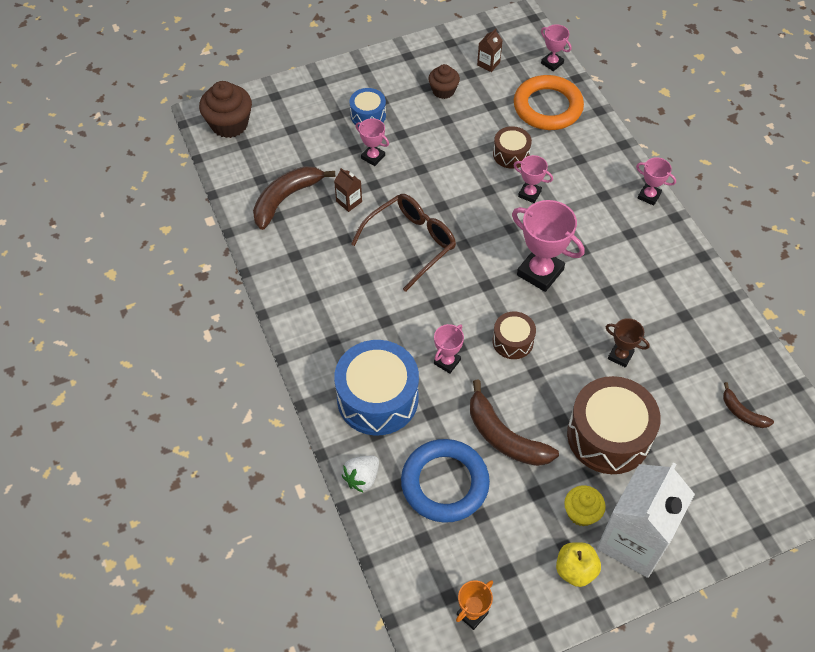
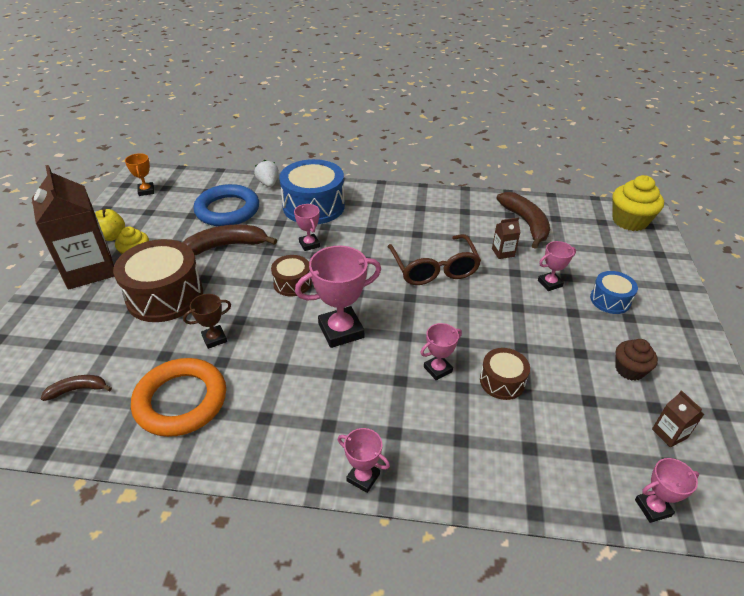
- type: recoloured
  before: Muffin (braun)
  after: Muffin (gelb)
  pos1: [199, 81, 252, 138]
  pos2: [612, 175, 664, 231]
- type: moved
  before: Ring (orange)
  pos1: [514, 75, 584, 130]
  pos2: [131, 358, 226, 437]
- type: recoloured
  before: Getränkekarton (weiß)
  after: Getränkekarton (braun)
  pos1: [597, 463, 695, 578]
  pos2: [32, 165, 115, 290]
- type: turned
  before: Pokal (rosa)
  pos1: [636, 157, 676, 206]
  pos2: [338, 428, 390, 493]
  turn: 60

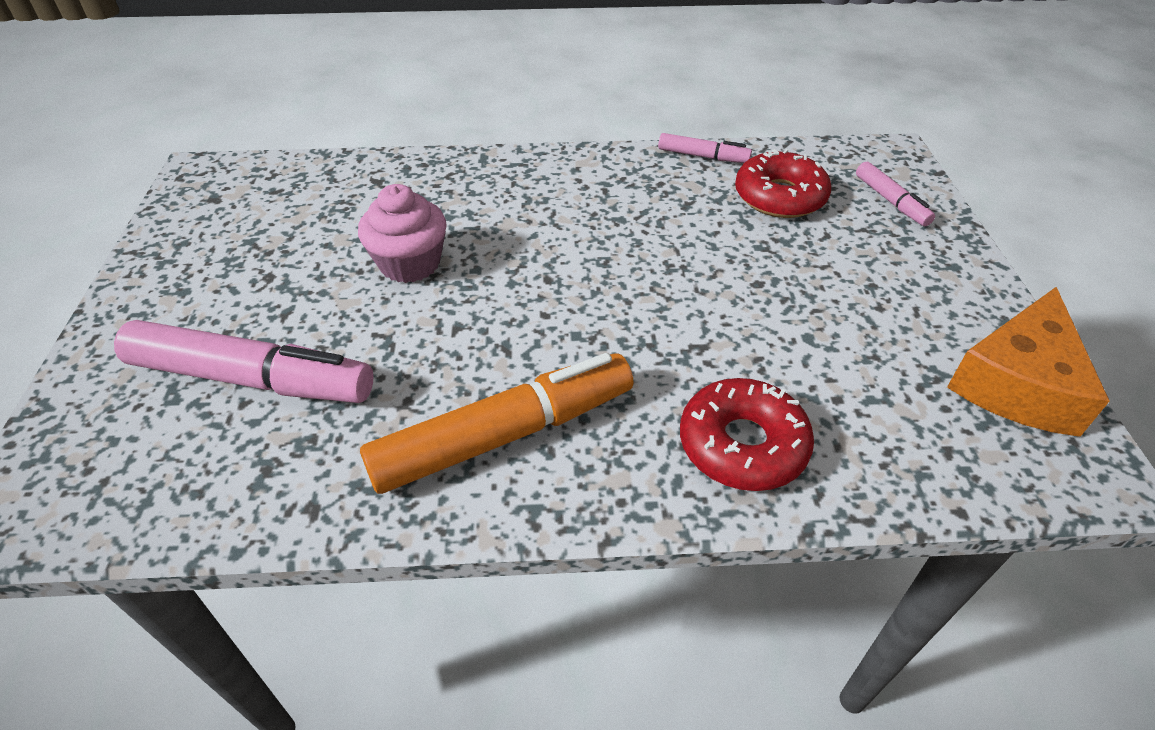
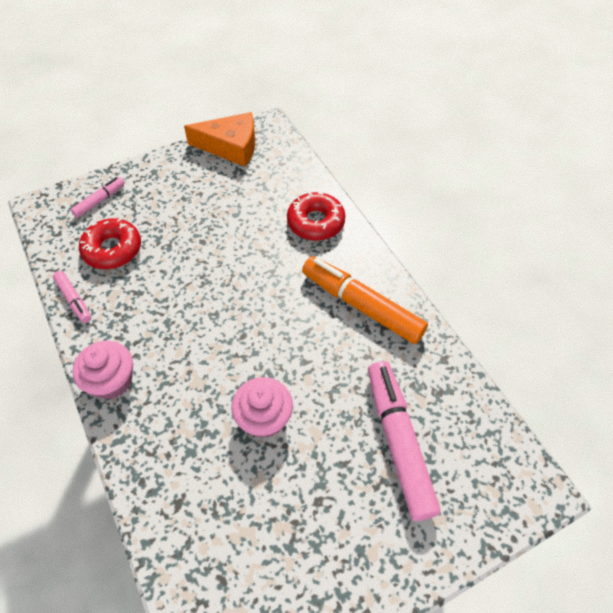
- type: turned
  before: Filzstift (rosa)
  pos1: [658, 133, 752, 163]
  pos2: [53, 271, 91, 323]
  turn: 150
- type: added
  after: Muffin (rosa)
  pos2: [72, 341, 133, 399]

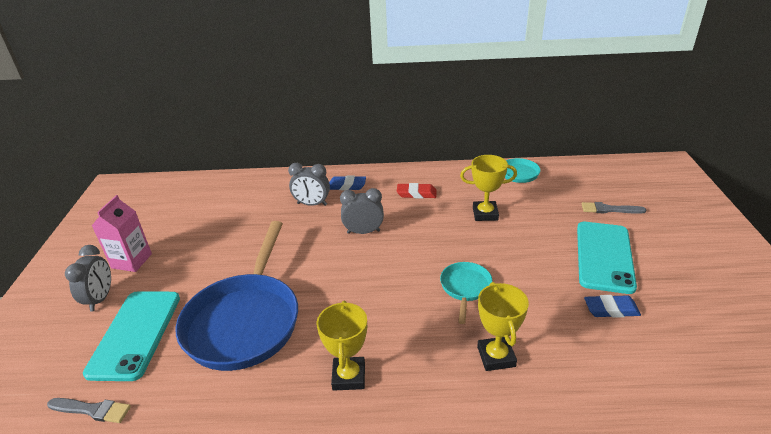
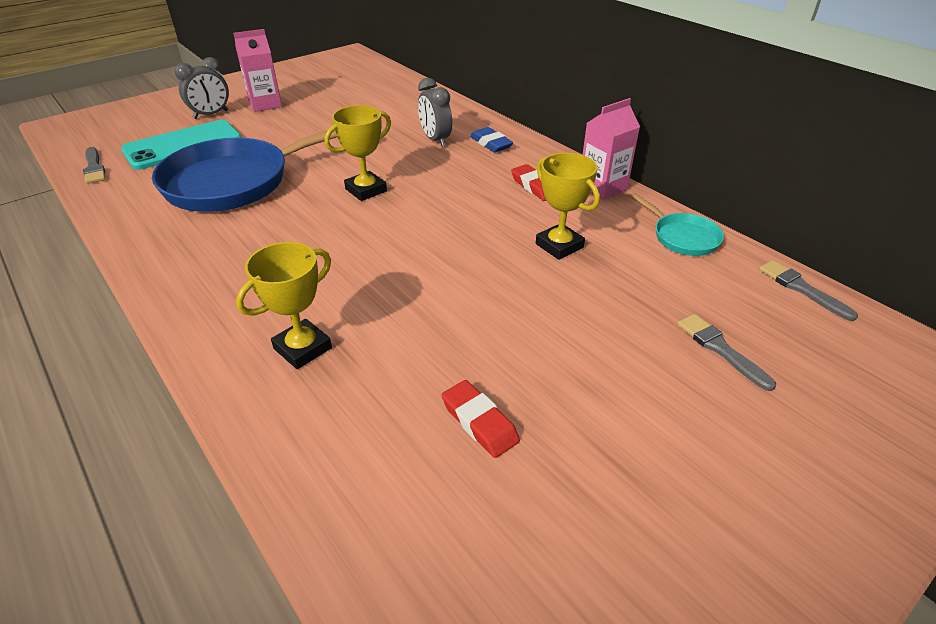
- type: moved
  before: Pokal (gelb)
  pos1: [317, 301, 367, 391]
  pos2: [325, 105, 391, 201]
- type: removed
  before: Wecker (grau)
  pos1: [340, 188, 384, 234]
- type: removed
  before: Pfanne (türkis)
  pos1: [440, 262, 493, 324]
- type: removed
  before: Handy (türkis)
  pos1: [577, 222, 637, 294]
- type: recoloured
  before: Radiergummi (blau)
  after: Radiergummi (rot)
  pos1: [584, 295, 641, 318]
  pos2: [441, 380, 520, 458]
- type: added
  after: Getränkekarton (rosa)
  pos2: [583, 98, 640, 200]
- type: added
  after: Pinsel (grau)
  pos2: [759, 260, 858, 321]

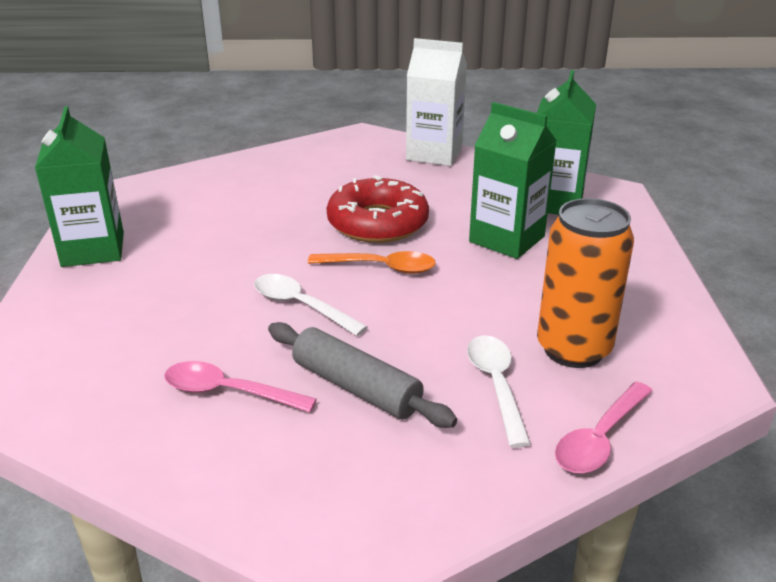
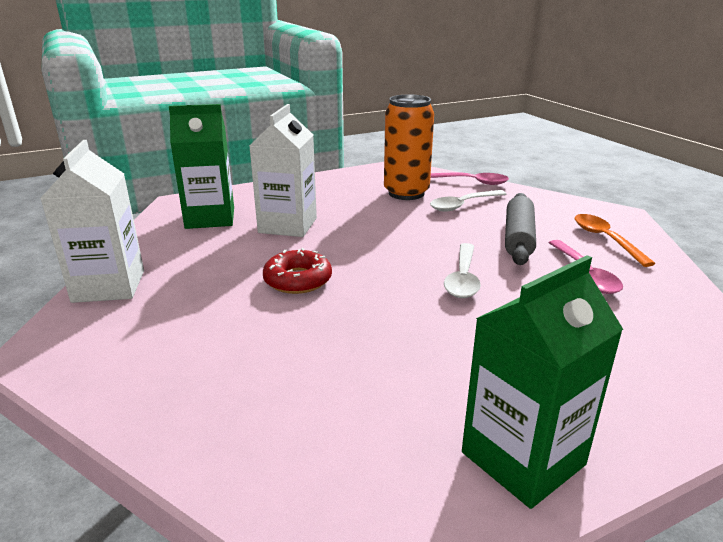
- type: moved
  before: Löffel (orange)
  pos1: [308, 251, 436, 274]
  pos2: [575, 214, 656, 267]
- type: resized
  before: Donut (rot)
  pos1: [327, 175, 429, 243]
  pos2: [263, 248, 332, 294]
  scale: 0.65
- type: recoloured
  before: Getränkekarton (grün)
  after: Getränkekarton (weiß)
  pos1: [469, 102, 557, 259]
  pos2: [249, 104, 317, 237]

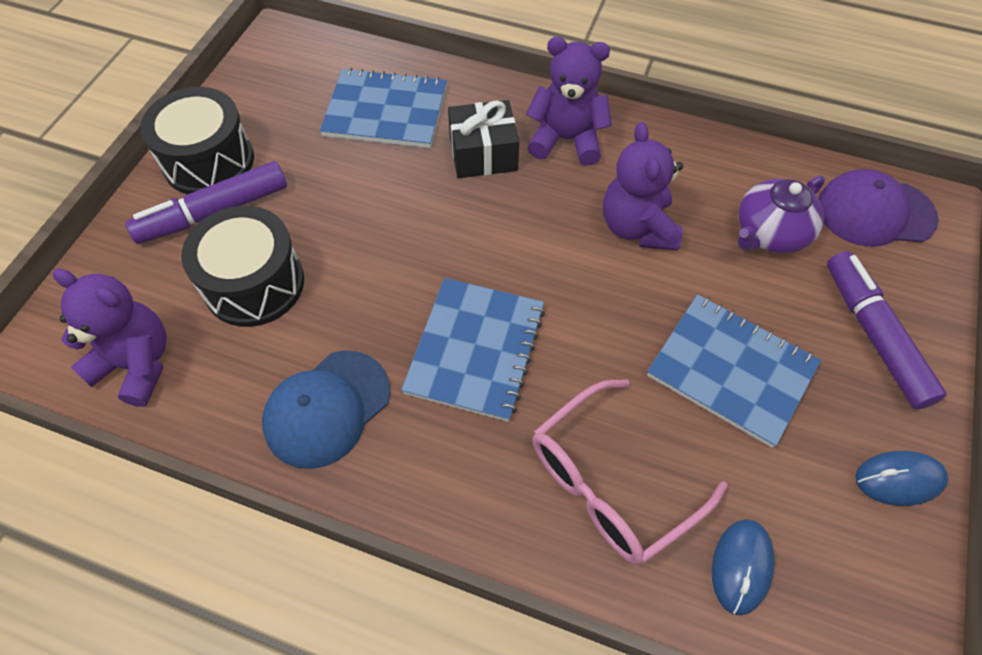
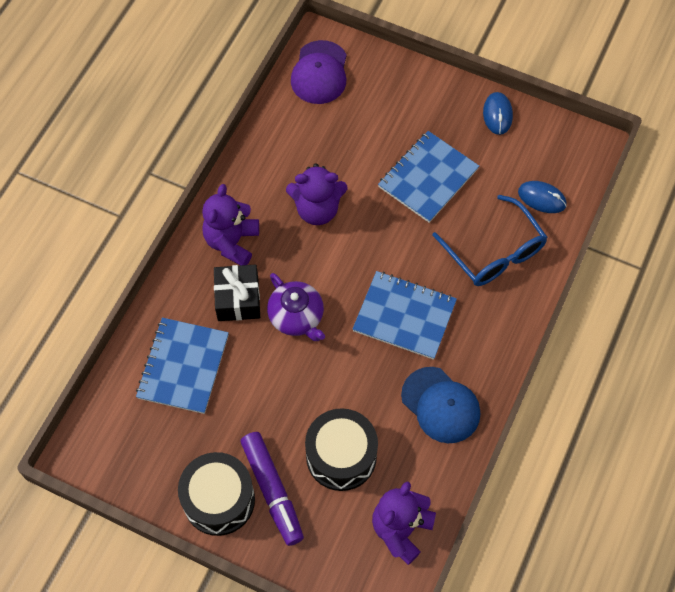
- type: recoloured
  before: Brille (rosa)
  after: Brille (blau)
  pos1: [532, 380, 728, 565]
  pos2: [432, 195, 547, 286]
- type: moved
  before: Teekanne (lila)
  pos1: [738, 176, 825, 253]
  pos2: [267, 273, 325, 341]
- type: removed
  before: Filzstift (lila)
  pos1: [827, 251, 947, 409]

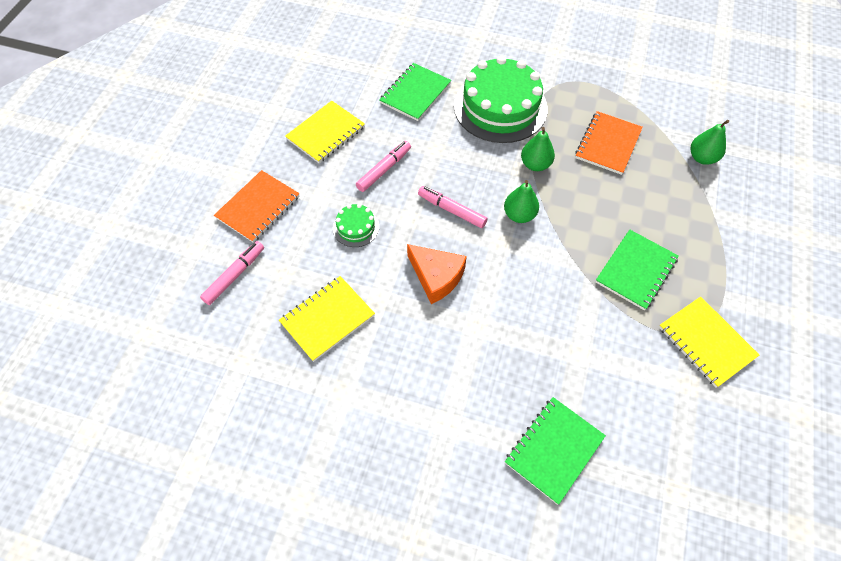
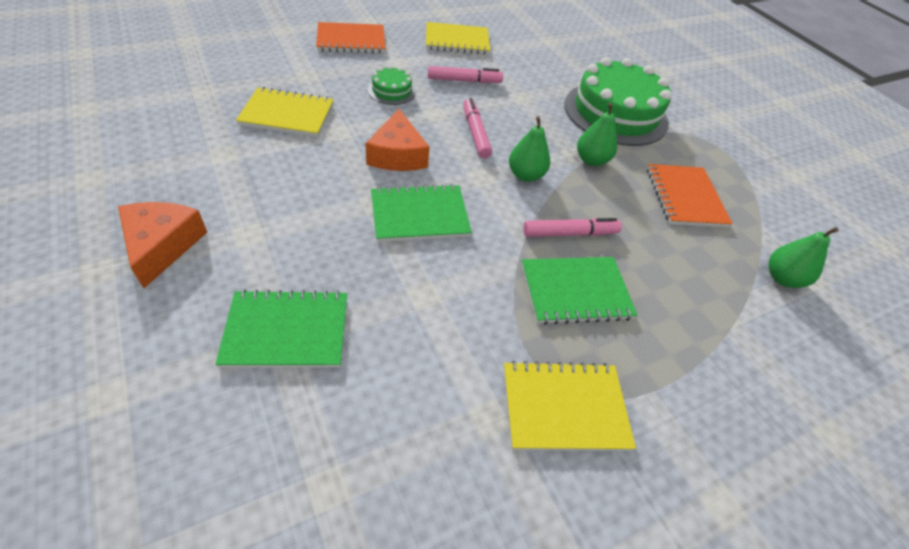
- type: moved
  before: Filzstift (rosa)
  pos1: [200, 241, 264, 305]
  pos2: [523, 218, 622, 237]
- type: moved
  before: Notizbuch (grün)
  pos1: [379, 63, 451, 121]
  pos2: [371, 184, 472, 242]
- type: turned
  before: Notizbuch (orange)
  pos1: [575, 111, 643, 175]
  pos2: [647, 164, 733, 227]
  turn: -75
- type: turned
  before: Notizbuch (gelb)
  pos1: [659, 297, 759, 388]
  pos2: [504, 361, 636, 451]
  turn: 75
- type: added
  after: Käse (orange)
  pos2: [118, 202, 207, 288]

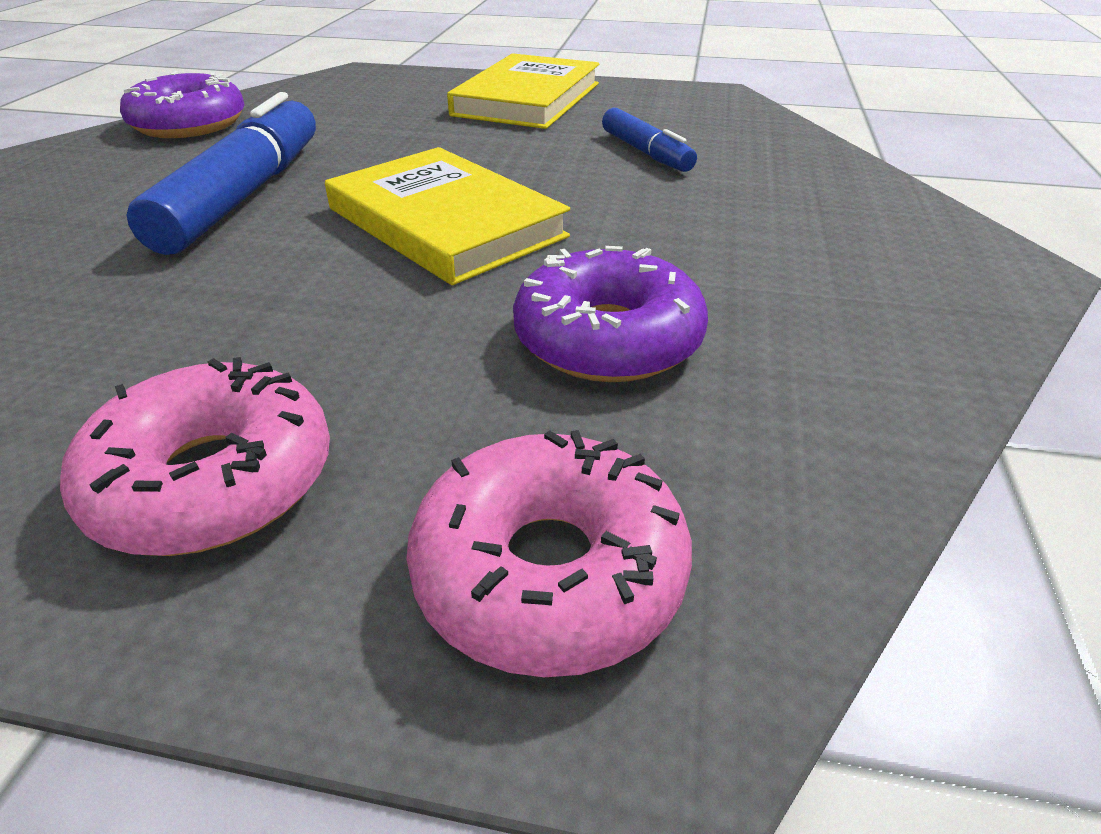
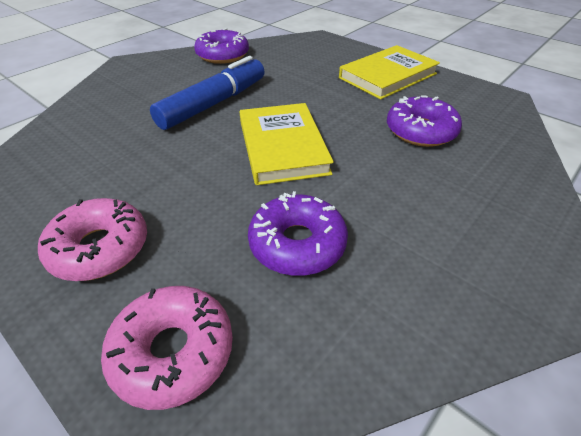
- type: replaced
  before: Filzstift (blau)
  after: Donut (lila)
  pos1: [602, 108, 697, 172]
  pos2: [387, 95, 462, 147]

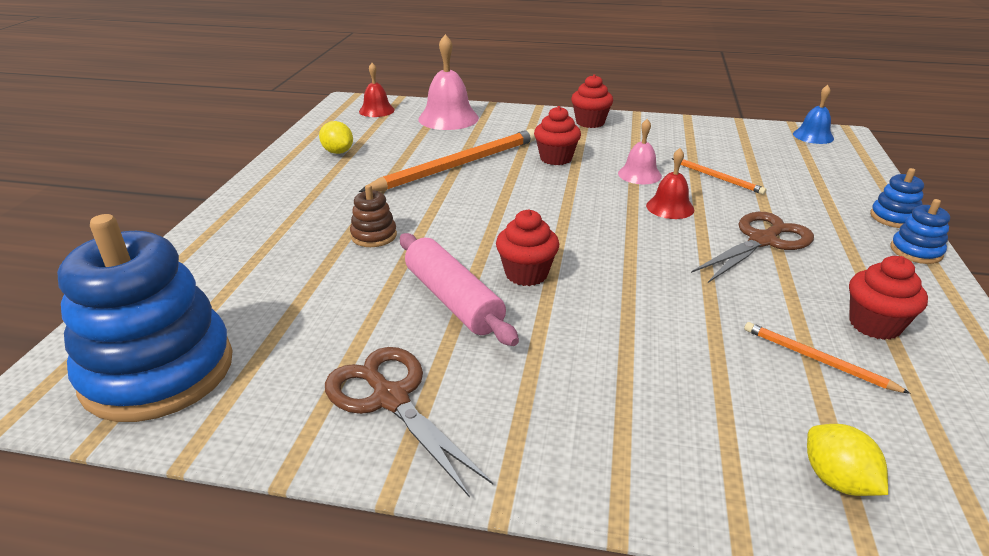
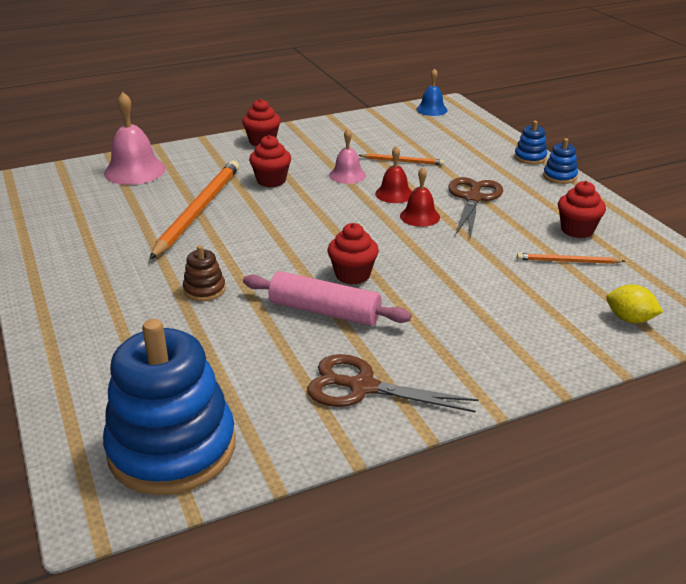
- type: removed
  before: Zitrone (gelb)
  pos1: [319, 121, 353, 154]
- type: moved
  before: Glocke (rot)
  pos1: [359, 63, 395, 117]
  pos2: [400, 167, 440, 227]

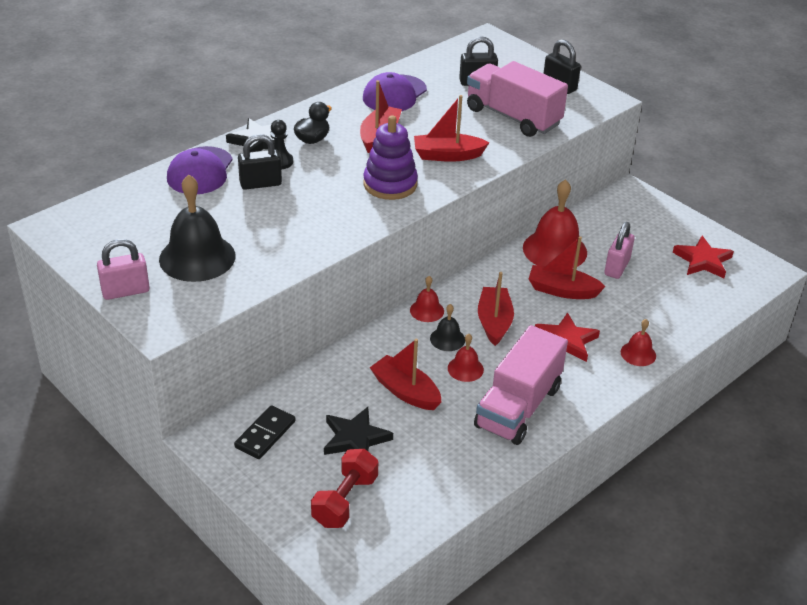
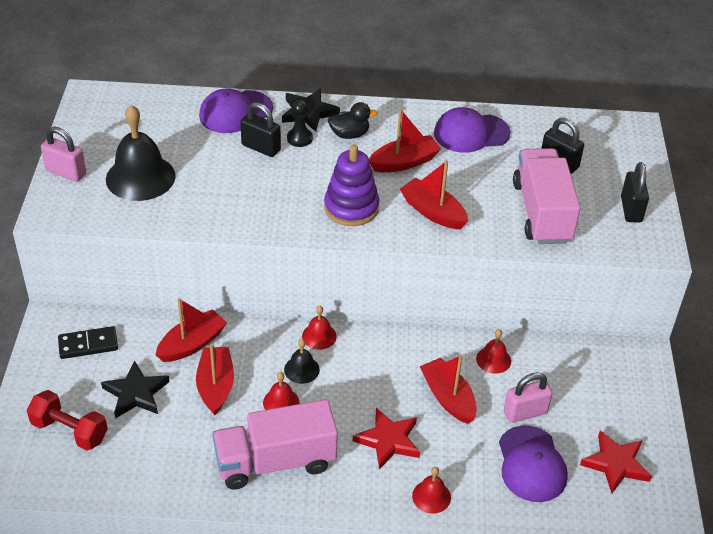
- type: turned
  before: Hantel (rot)
  pos1: [311, 449, 378, 528]
  pos2: [27, 390, 108, 451]
  turn: 45
- type: moved
  before: Boot (rot)
  pos1: [478, 272, 514, 346]
  pos2: [156, 298, 227, 362]
- type: resized
  before: Glocke (rot)
  pos1: [523, 179, 587, 269]
  pos2: [476, 329, 511, 374]
  scale: 0.5
- type: added
  after: Kappe (lila)
  pos2: [499, 425, 568, 502]

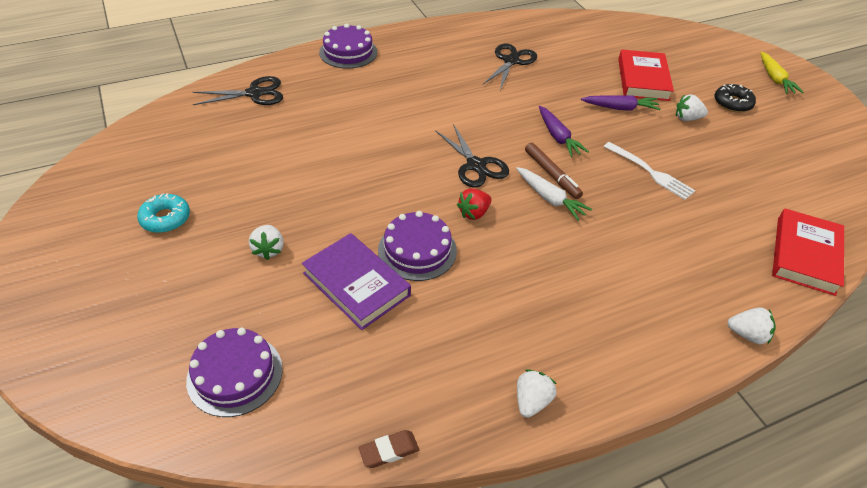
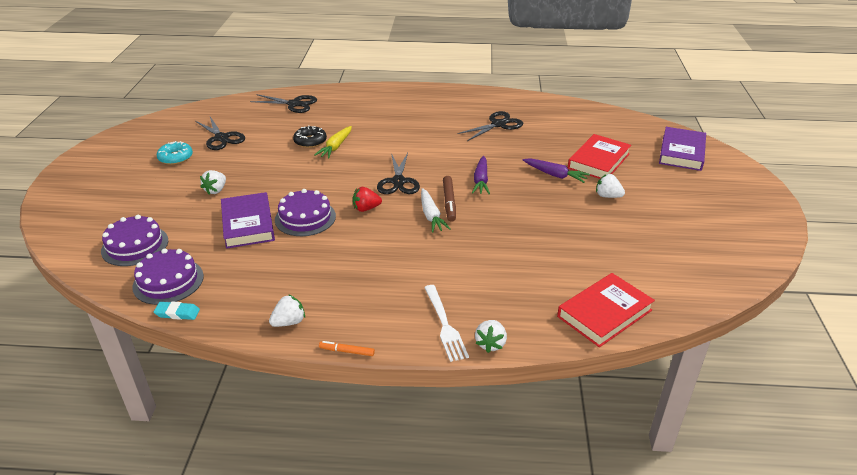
- type: moved
  before: Kuchen (lila)
  pos1: [319, 24, 377, 69]
  pos2: [132, 248, 204, 305]
- type: recoloured
  before: Radiergummi (braun)
  after: Radiergummi (türkis)
  pos1: [358, 430, 419, 468]
  pos2: [154, 301, 200, 320]
- type: moved
  before: Gabel (weiß)
  pos1: [603, 142, 695, 200]
  pos2: [424, 285, 469, 362]
- type: moved
  before: Donut (schwarz)
  pos1: [714, 84, 756, 112]
  pos2: [293, 125, 327, 148]
- type: turned
  before: Erdbeere (weiß)
  pos1: [728, 307, 776, 344]
  pos2: [475, 320, 507, 353]
  turn: 60
- type: moved
  before: Karotte (gelb)
  pos1: [760, 52, 803, 94]
  pos2: [314, 126, 352, 159]
- type: added
  after: Schere (schwarz)
  pos2: [195, 117, 245, 150]
- type: added
  after: Filzstift (orange)
  pos2: [319, 341, 375, 356]
- type: added
  after: Buch (lila)
  pos2: [659, 127, 706, 171]

